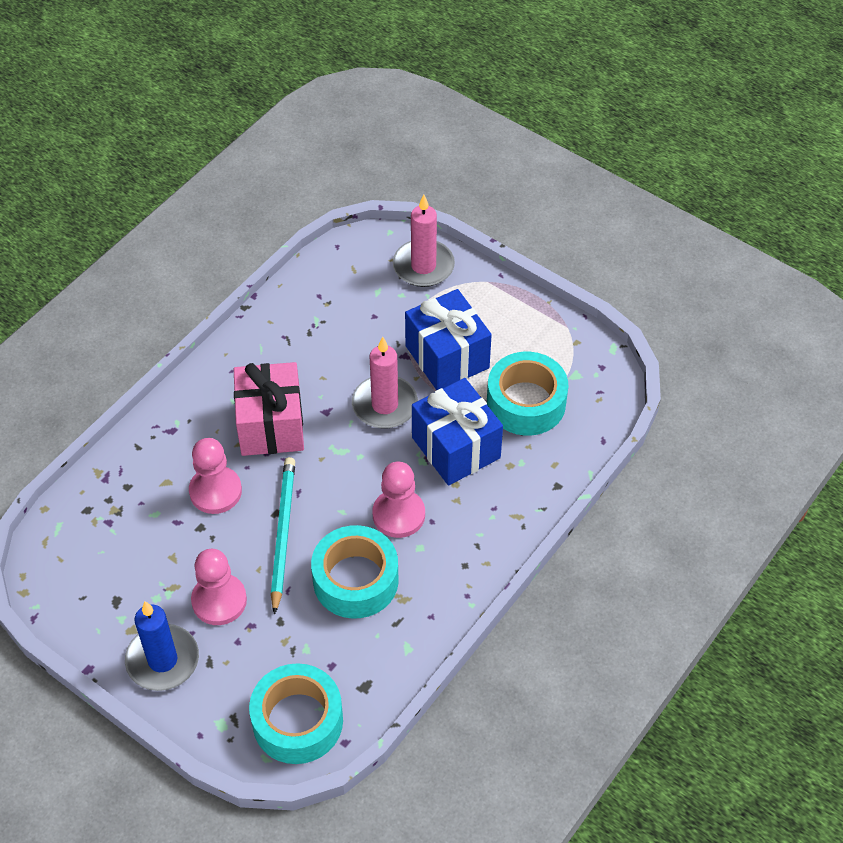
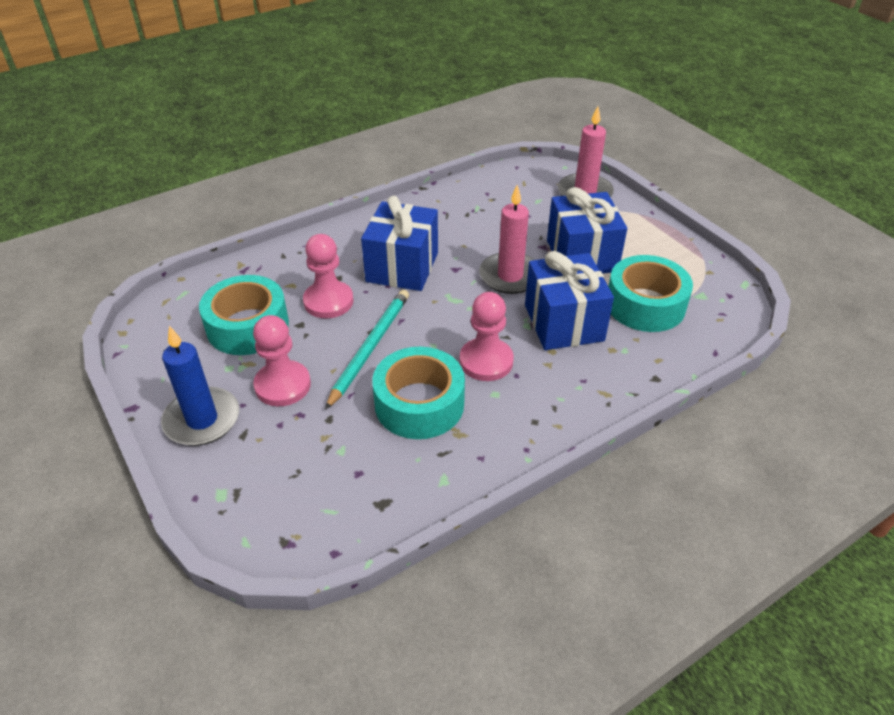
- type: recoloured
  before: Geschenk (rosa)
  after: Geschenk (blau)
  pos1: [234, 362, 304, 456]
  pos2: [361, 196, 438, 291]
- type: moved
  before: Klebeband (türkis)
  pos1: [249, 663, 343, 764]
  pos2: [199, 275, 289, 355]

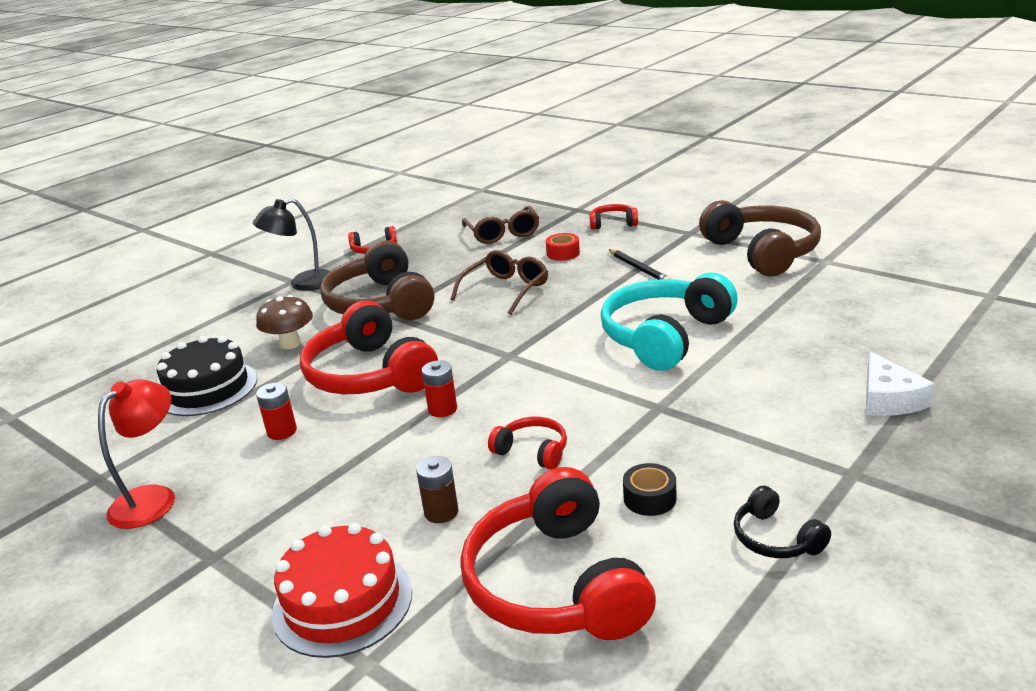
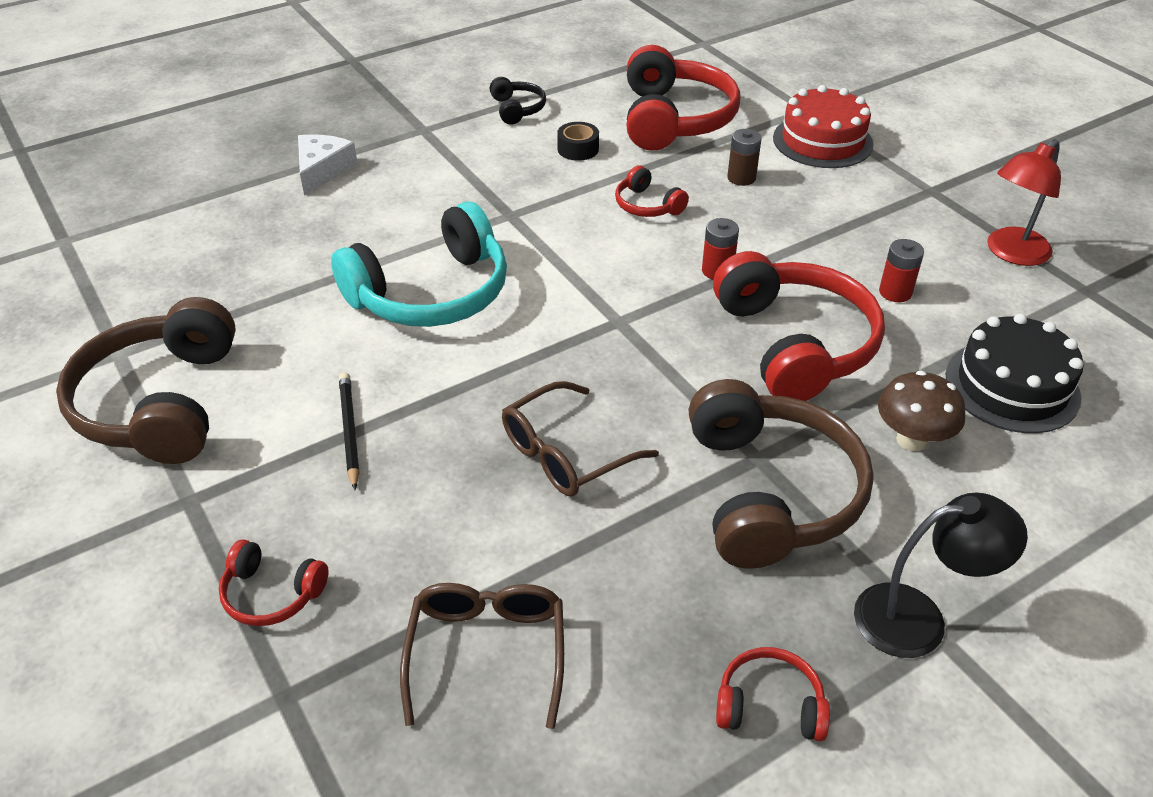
- type: removed
  before: Klebeband (rot)
  pos1: [546, 233, 580, 261]

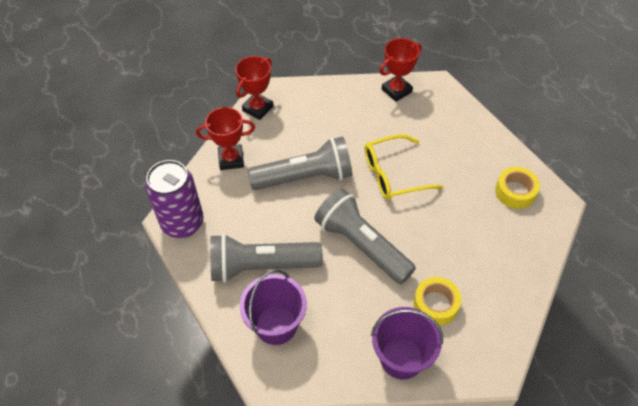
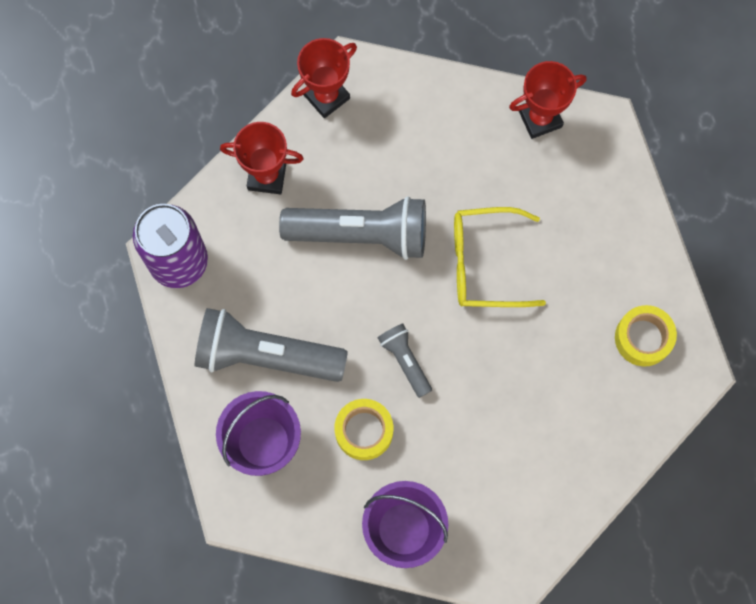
- type: resized
  before: Taschenlampe (grau)
  pos1: [314, 188, 416, 284]
  pos2: [378, 323, 432, 398]
  scale: 0.5
- type: moved
  before: Klebeband (gelb)
  pos1: [413, 277, 461, 326]
  pos2: [334, 399, 393, 460]

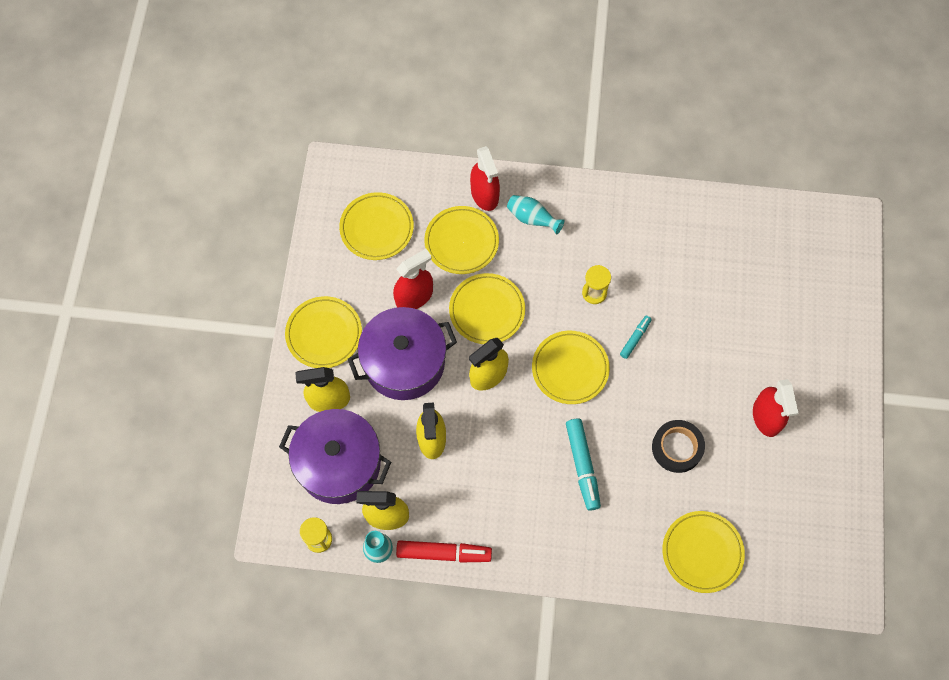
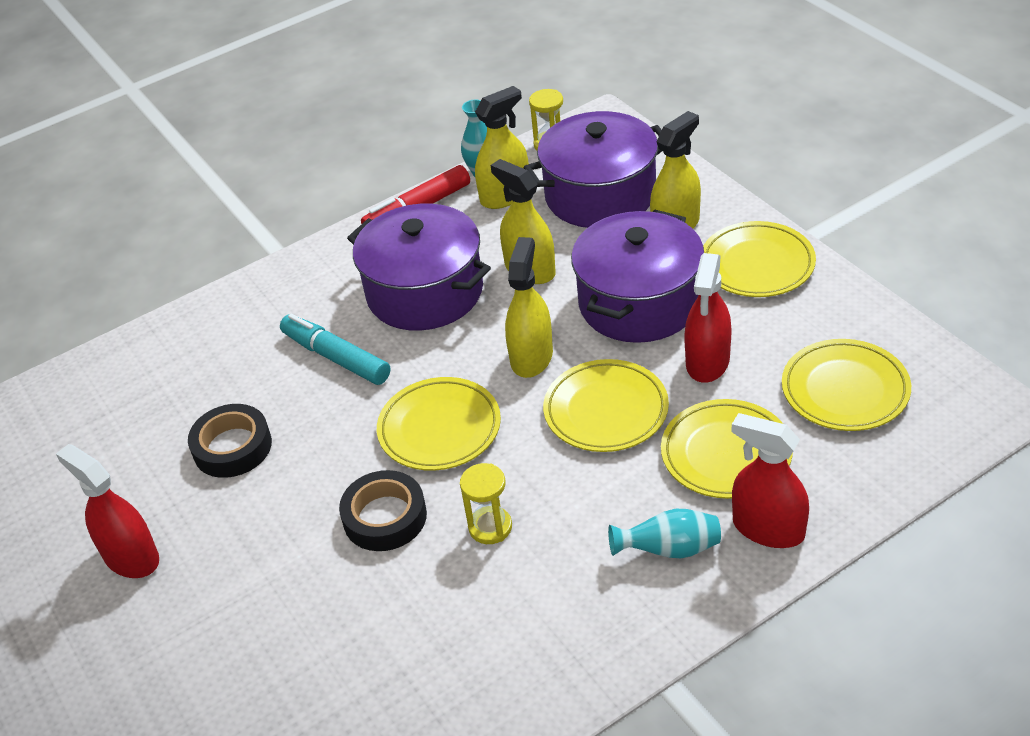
- type: replaced
  before: Filzstift (türkis)
  after: Klebeband (schwarz)
  pos1: [620, 316, 652, 359]
  pos2: [339, 470, 427, 551]
- type: removed
  before: Teller (gelb)
  pos1: [663, 511, 745, 593]
- type: added
  after: Kochtopf (lila)
  pos2: [347, 204, 491, 331]

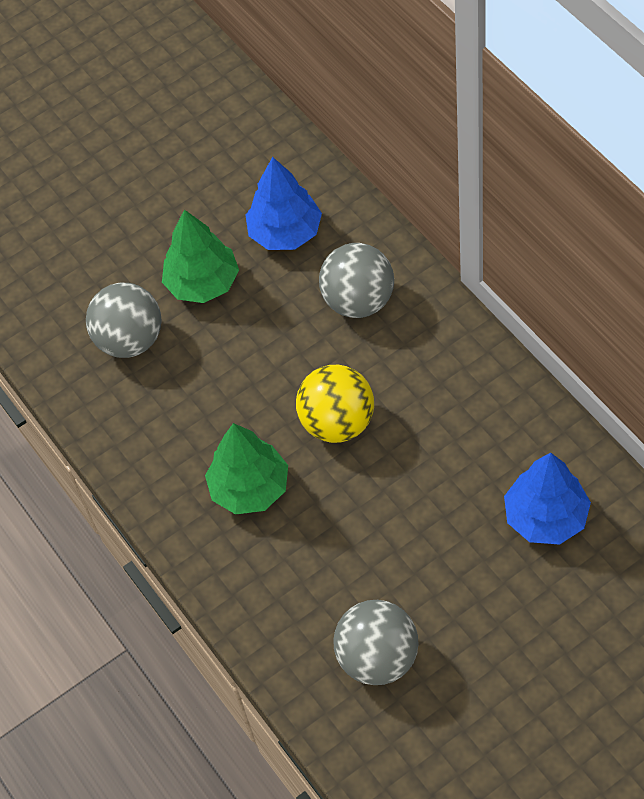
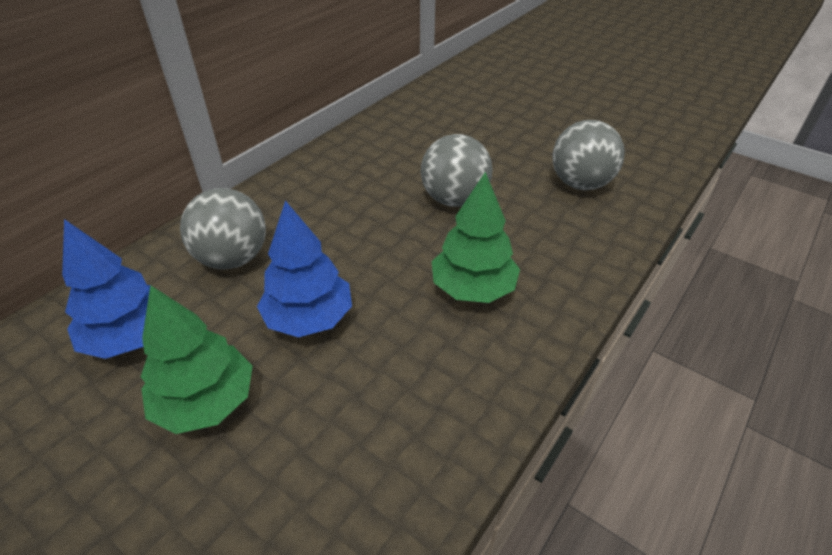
- type: moved
  before: Ball (grau)
  pos1: [86, 283, 162, 358]
  pos2: [421, 134, 493, 207]
- type: removed
  before: Ball (gelb)
  pos1: [296, 365, 374, 443]
- type: moved
  before: Baum (blau)
  pos1: [504, 453, 591, 545]
  pos2: [257, 200, 352, 337]

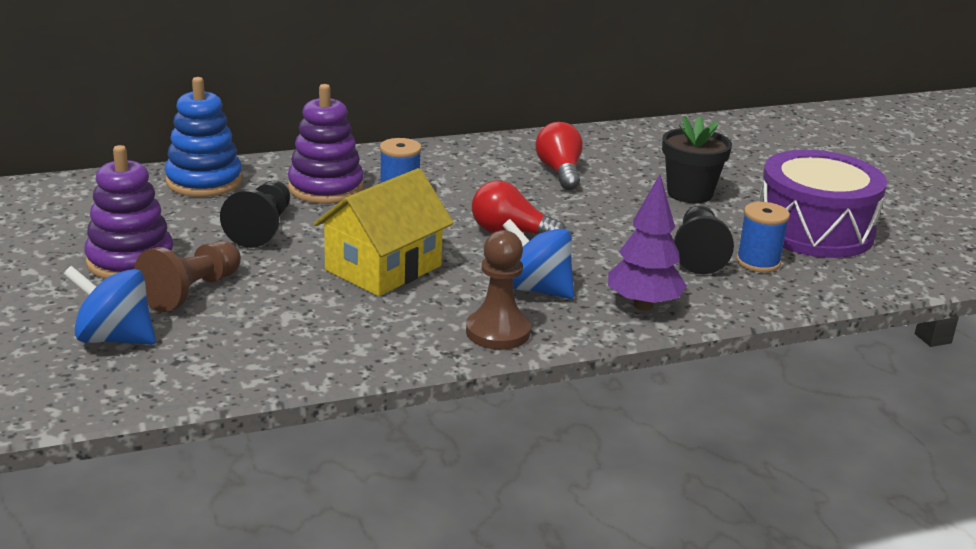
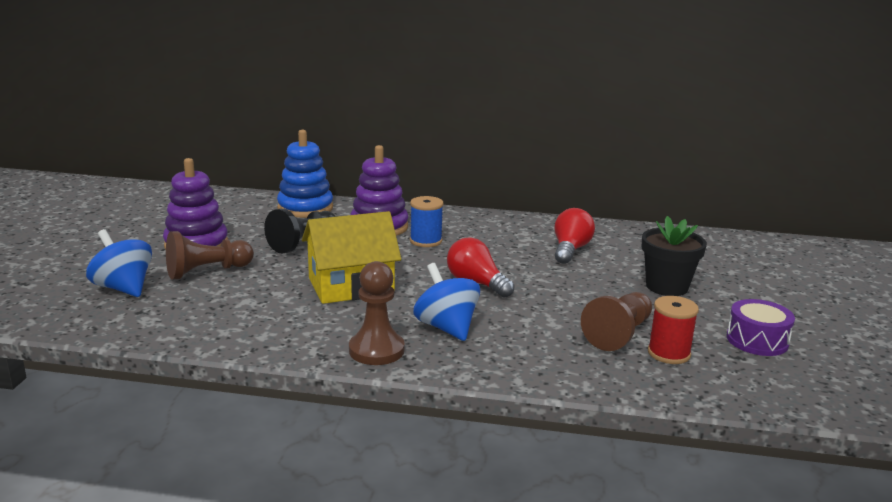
- type: removed
  before: Baum (lila)
  pos1: [608, 174, 687, 311]
- type: recoloured
  before: Bauer (schwarz)
  after: Bauer (braun)
  pos1: [674, 205, 734, 274]
  pos2: [581, 292, 652, 351]
- type: recoloured
  before: Garnrolle (blau)
  after: Garnrolle (rot)
  pos1: [736, 202, 790, 273]
  pos2: [648, 296, 699, 364]
- type: resized
  before: Trommel (lila)
  pos1: [759, 150, 887, 258]
  pos2: [727, 299, 795, 356]
  scale: 0.52

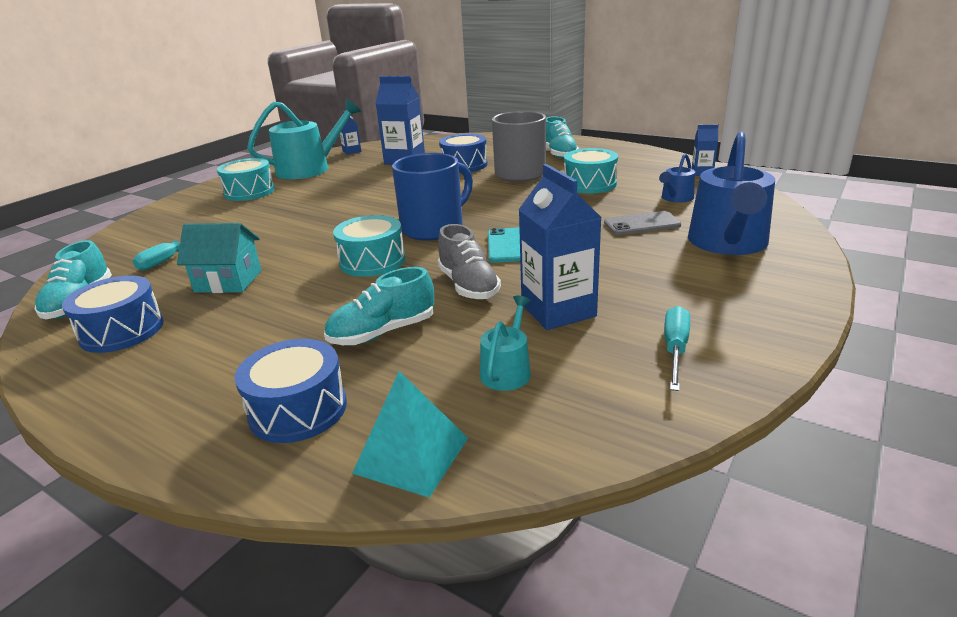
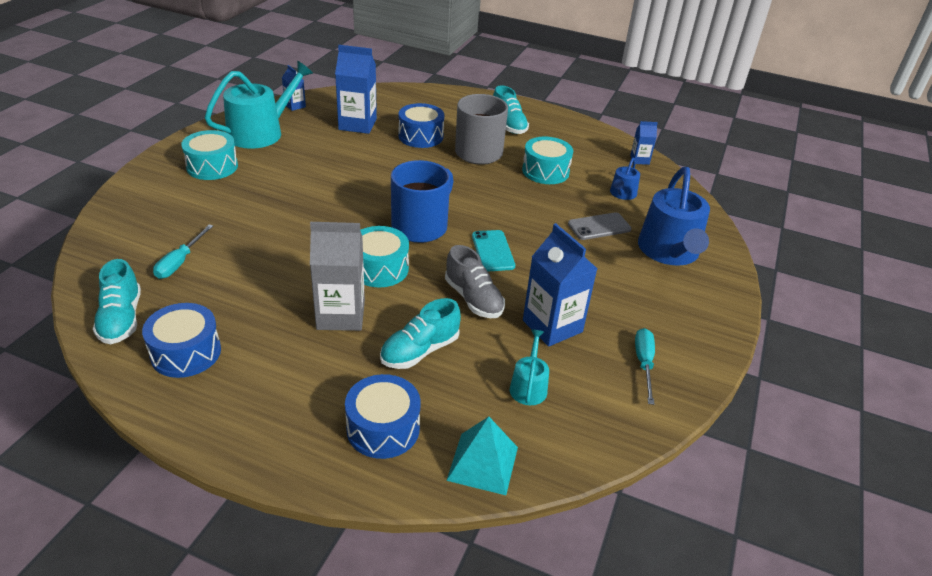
- type: removed
  before: Haus (türkis)
  pos1: [177, 223, 262, 293]
- type: added
  after: Getränkekarton (grau)
  pos2: [310, 222, 365, 331]

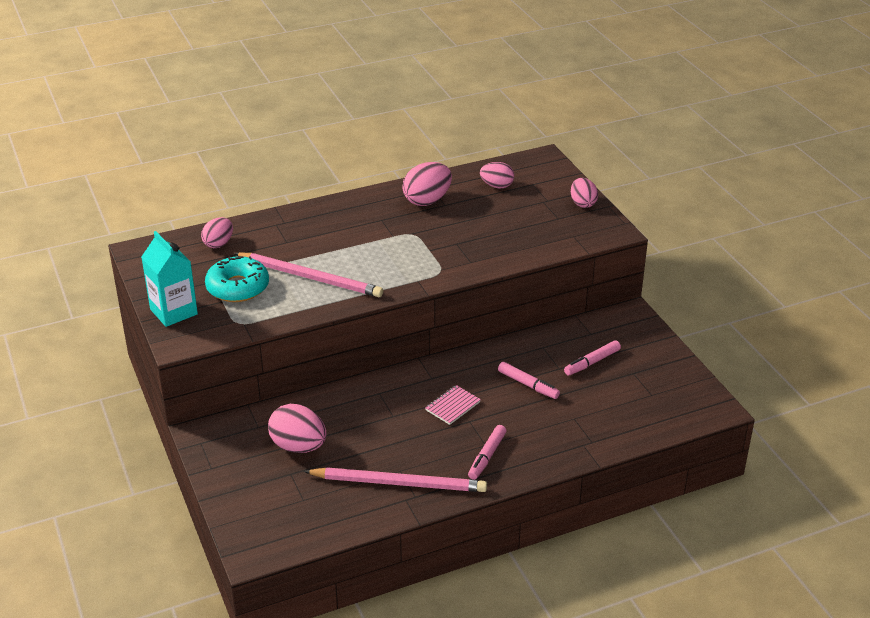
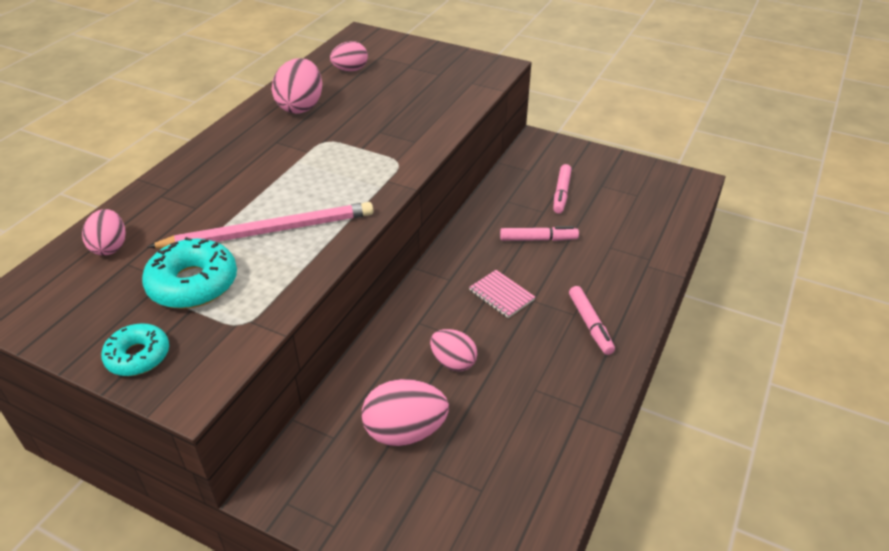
- type: replaced
  before: Getränkekarton (türkis)
  after: Donut (türkis)
  pos1: [141, 231, 198, 327]
  pos2: [101, 324, 169, 376]
- type: removed
  before: Bleistift (rosa)
  pos1: [304, 467, 487, 492]
- type: turned
  before: Notizbuch (rosa)
  pos1: [425, 385, 481, 425]
  pos2: [469, 270, 535, 318]
  turn: -45
- type: moved
  before: Ei (rosa)
  pos1: [571, 178, 598, 208]
  pos2: [430, 329, 478, 371]

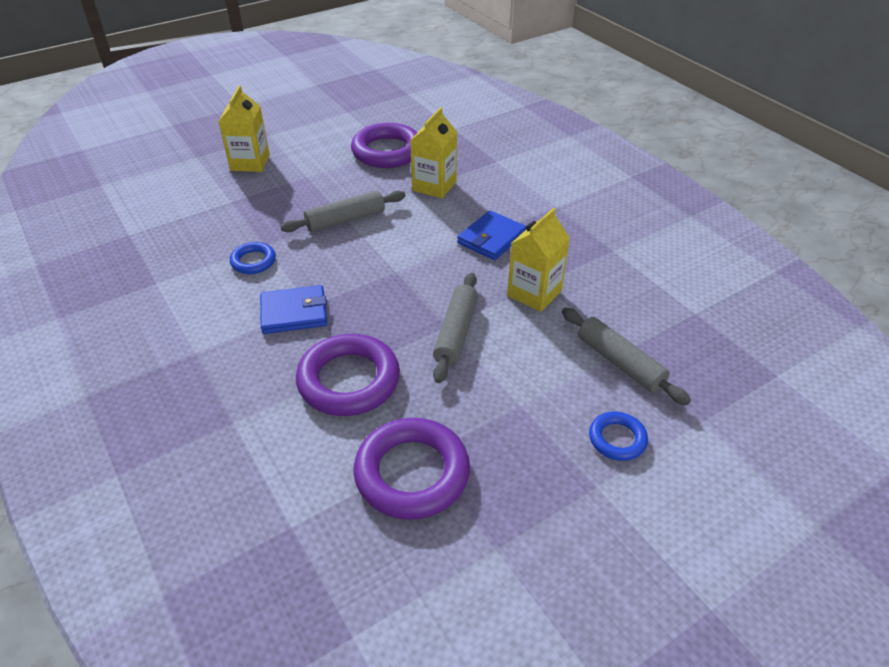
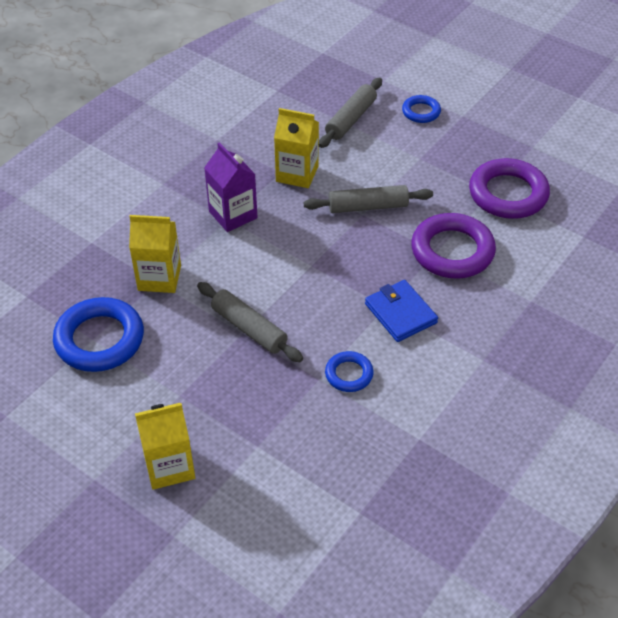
- type: recoloured
  before: Ring (lila)
  after: Ring (blau)
  pos1: [351, 123, 418, 168]
  pos2: [53, 297, 144, 372]
- type: replaced
  before: Geldbörse (blau)
  after: Getränkekarton (lila)
  pos1: [457, 210, 526, 260]
  pos2: [204, 142, 258, 232]

